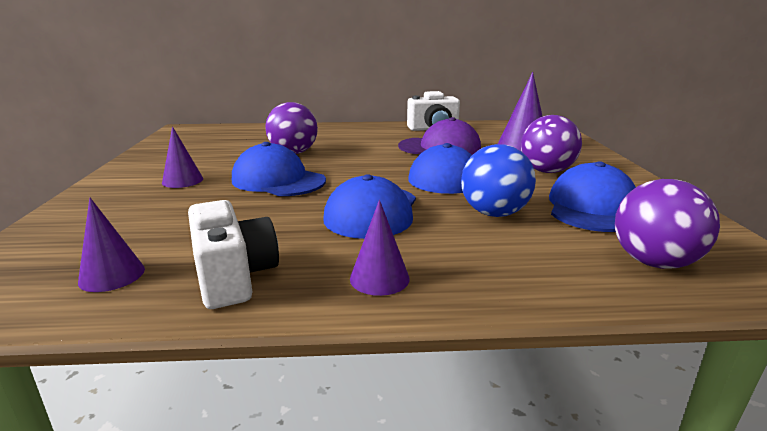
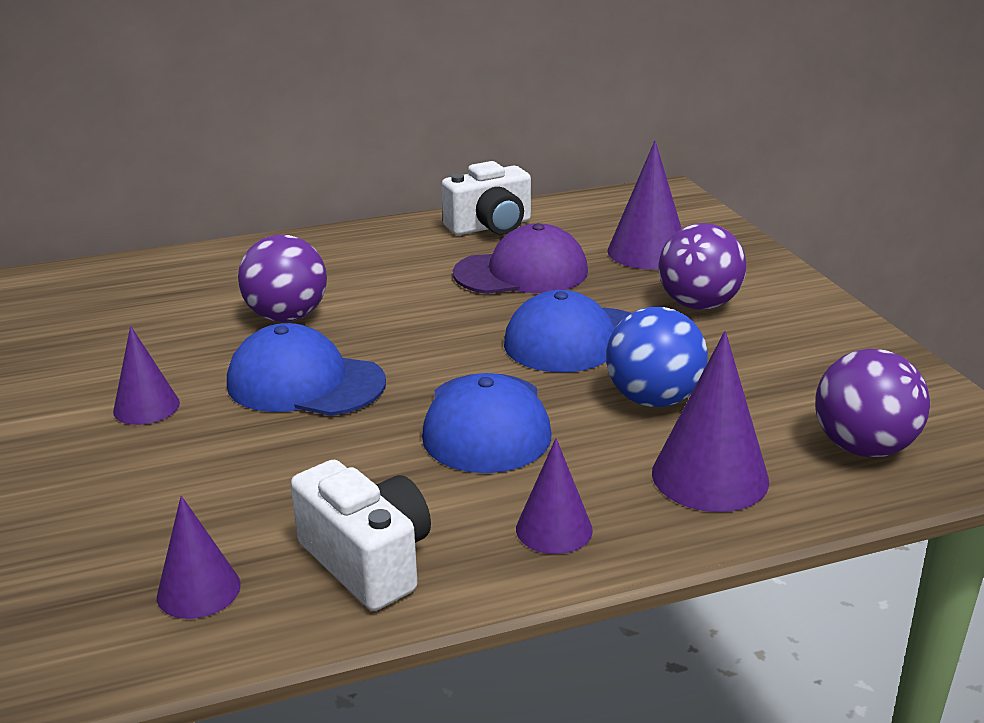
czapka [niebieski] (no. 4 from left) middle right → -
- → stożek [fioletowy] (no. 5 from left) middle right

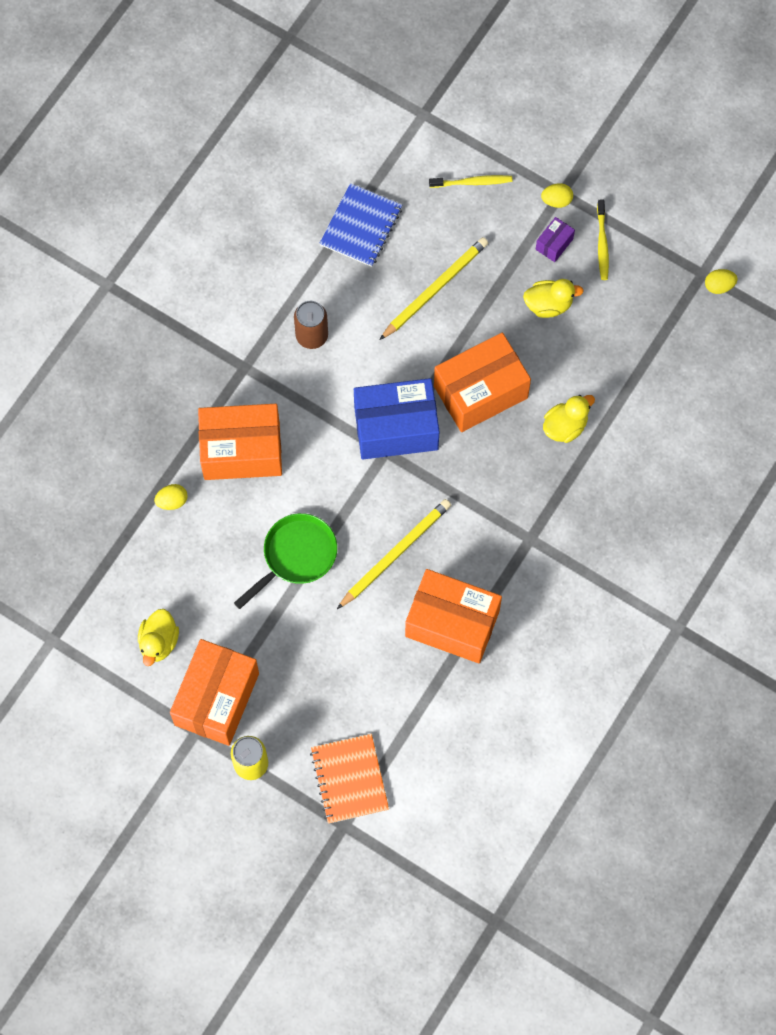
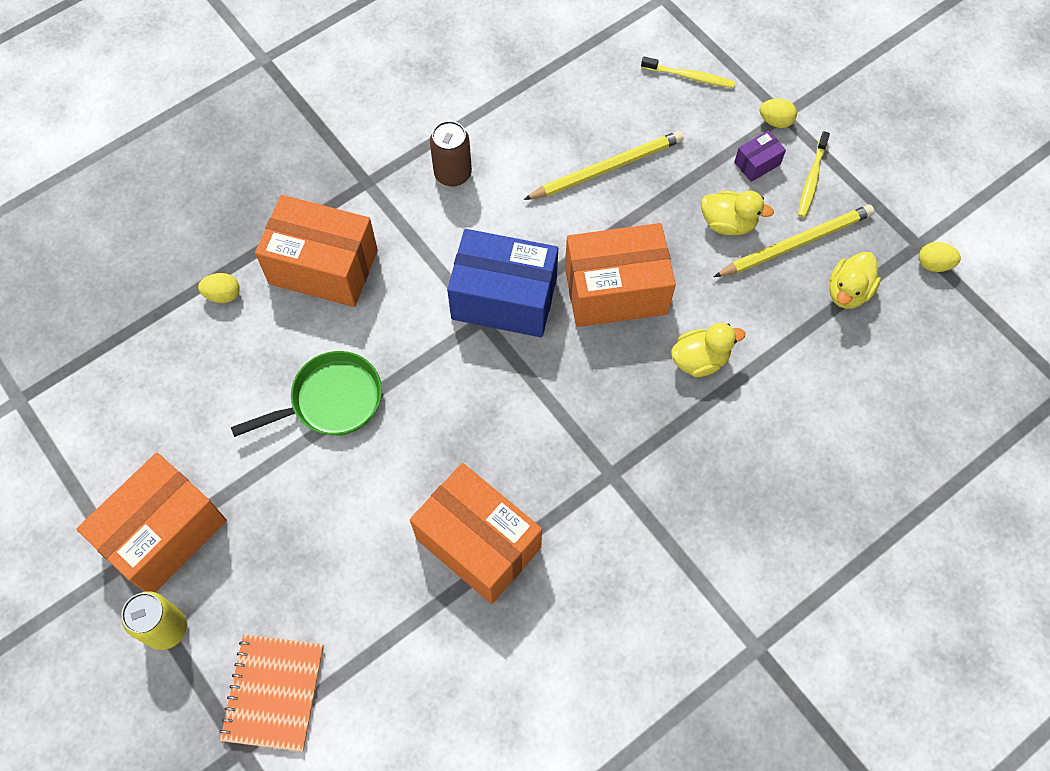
zeszyt [niebieski] top centre → -
ołówek [żółty] (no. 1 from left in the first image) centre → ołówek [żółty] (no. 2 from left) top right, relocated
kaczka [żółty] (no. 1 from left in the first image) middle left → kaczka [żółty] (no. 3 from left) middle right, relocated

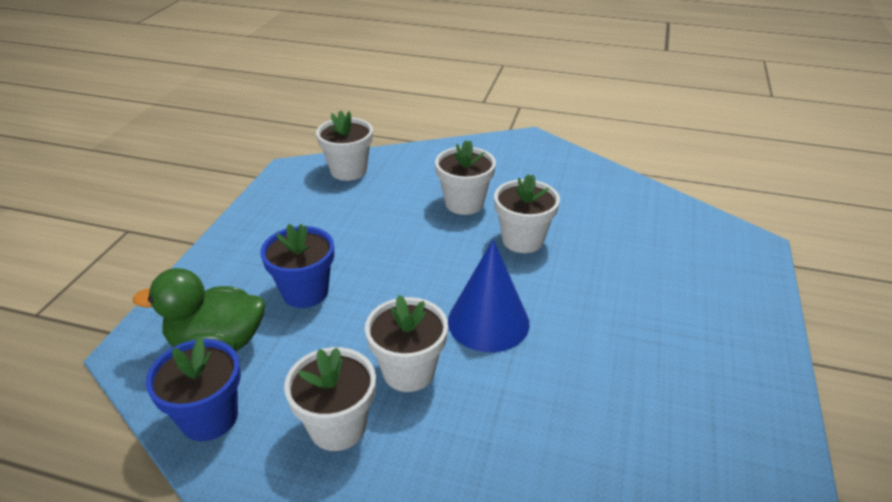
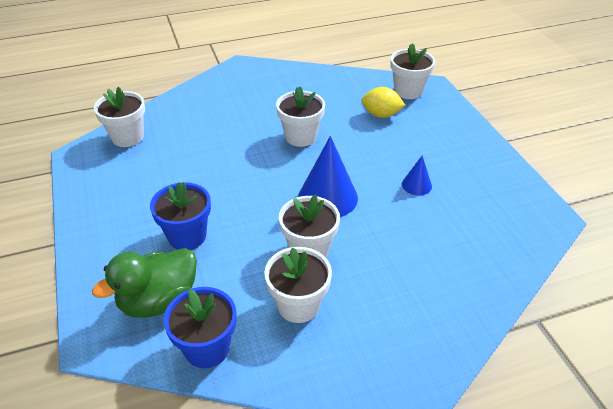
doniczka [biały] (no. 4 from left in the first image) centre → doniczka [biały] (no. 5 from left) top right, relocated
- → cytryna [żółty] top centre
- → stożek [niebieski] (no. 2 from left) middle right

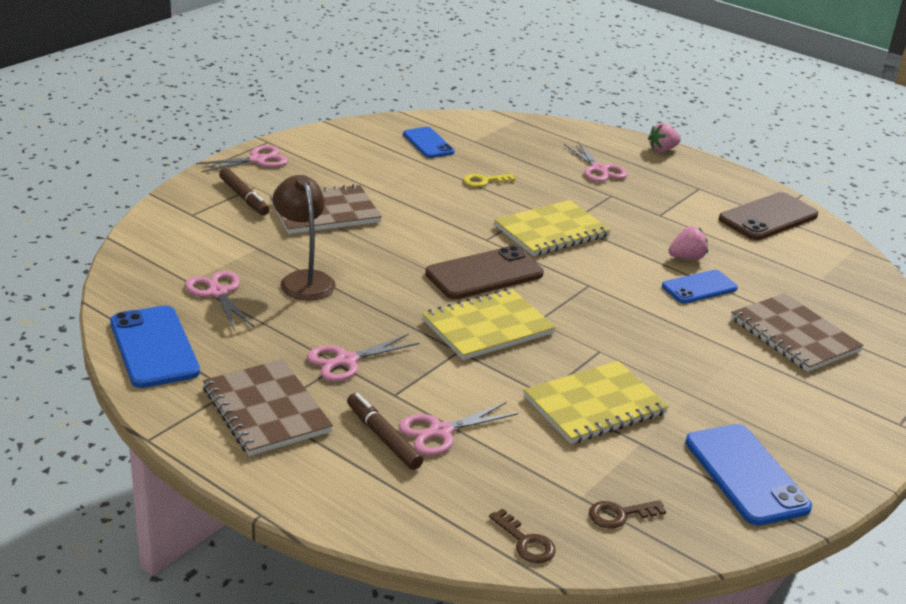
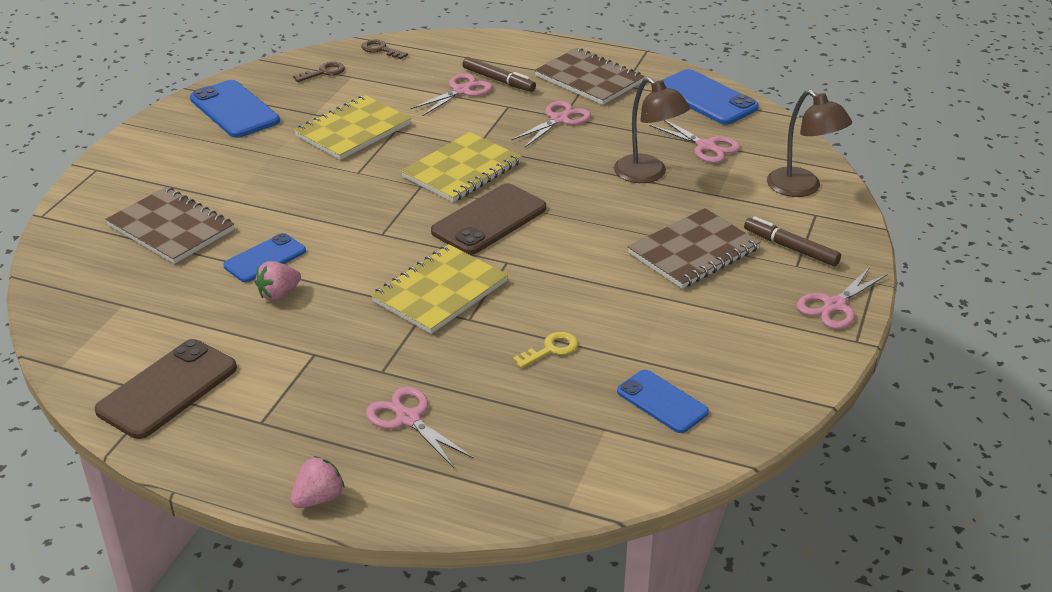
- → lampka [brązowy] (no. 2 from left) top right

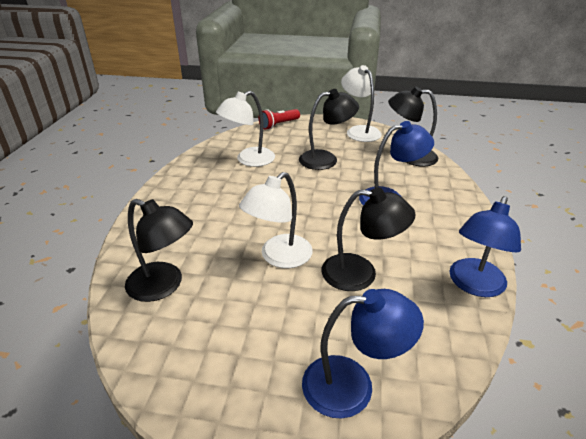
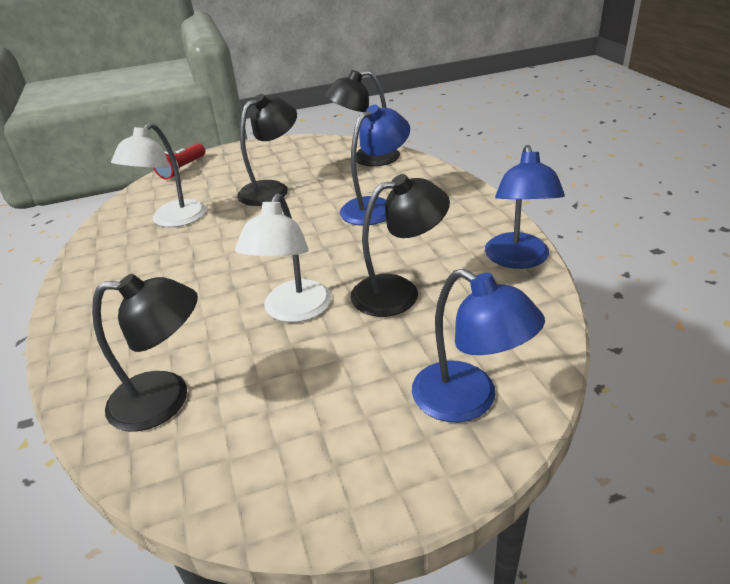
lampka [biały] (no. 3 from left) top centre → -
lampka [niebieski] (no. 1 from left in the first image) bottom centre → lampka [niebieski] (no. 2 from left) centre, 75 degrees clockwise

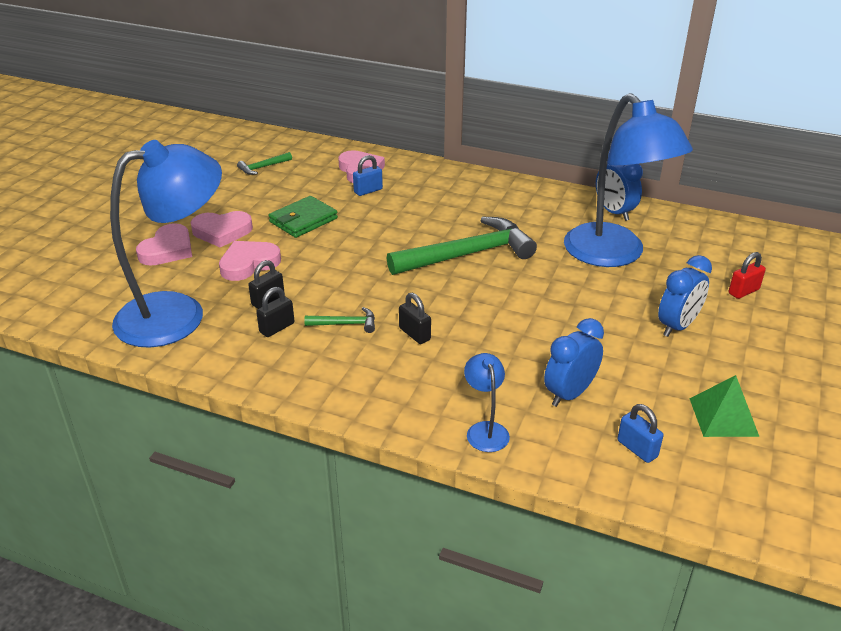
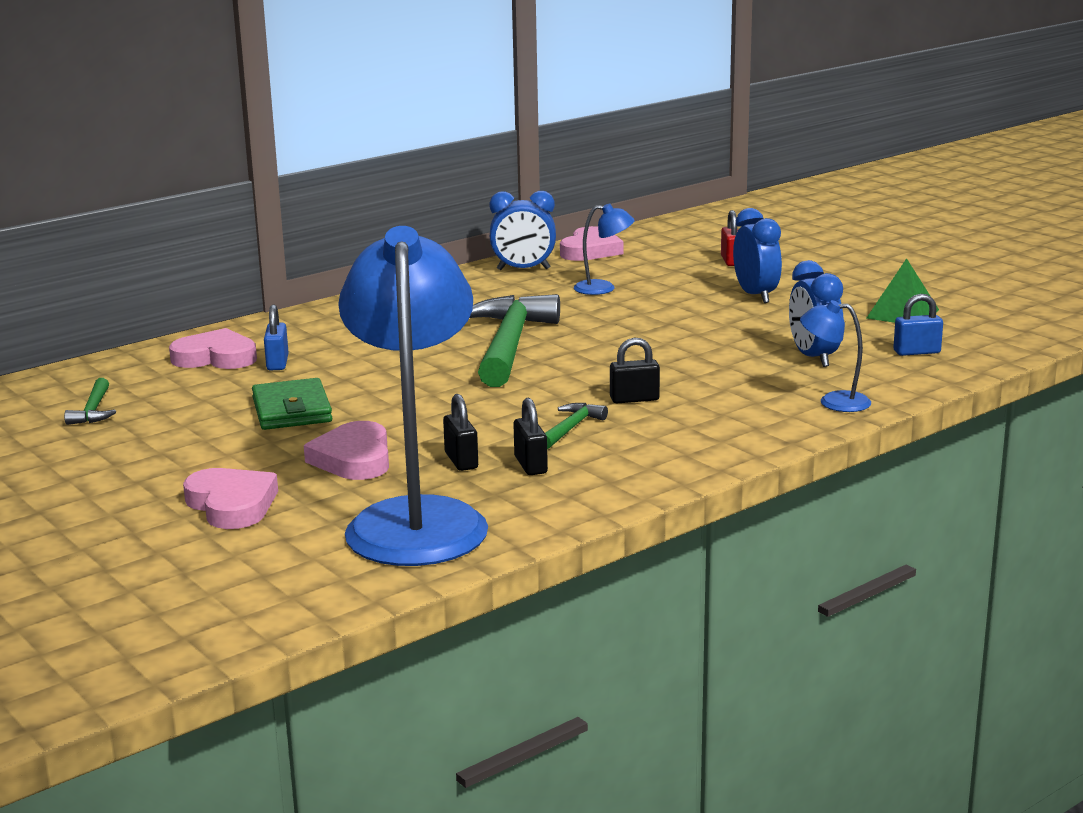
lampka [niebieski] (no. 3 from left in the first image) top right → lampka [niebieski] (no. 2 from left) top centre, x0.41
serce [różowy] (no. 2 from left in the first image) middle left → serce [różowy] (no. 4 from left) top centre, relocated

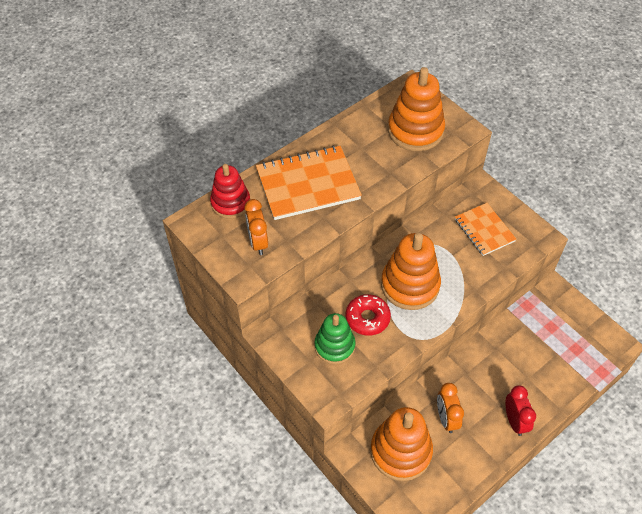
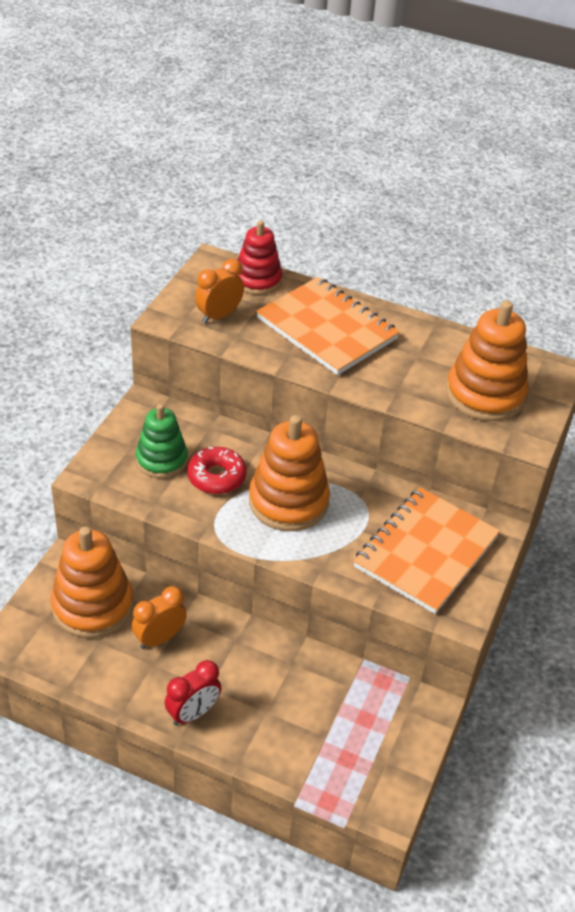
zeszyt [pomarańczowy] (no. 2 from left) middle right, x1.65

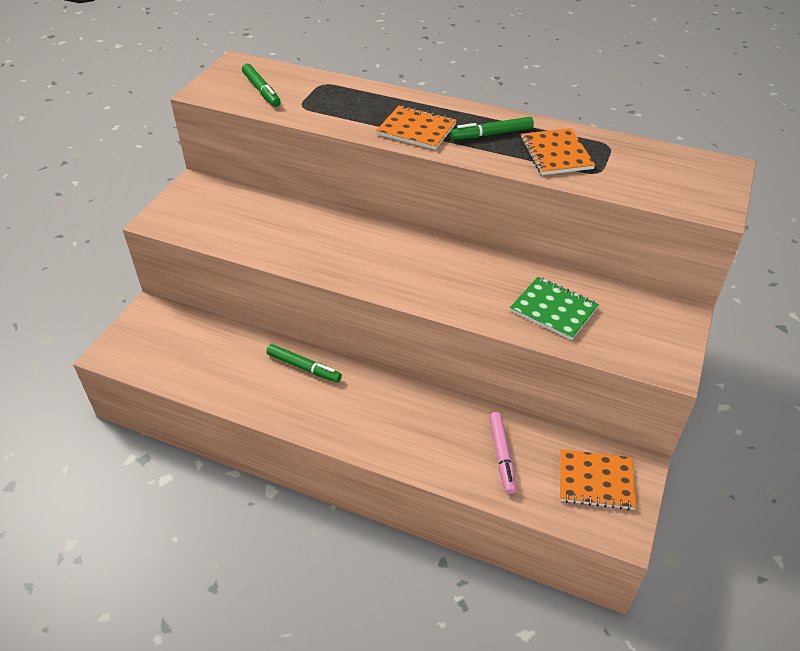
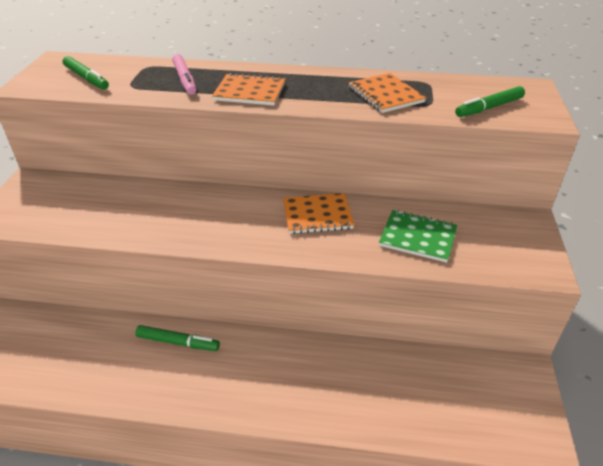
flamaster [zielony] (no. 3 from left) top centre → flamaster [zielony] (no. 3 from left) top right, relocated
flamaster [różowy] bottom centre → flamaster [różowy] top left, relocated
zeszyt [pomarańczowy] (no. 3 from left in the first image) bottom right → zeszyt [pomarańczowy] (no. 2 from left) centre, relocated

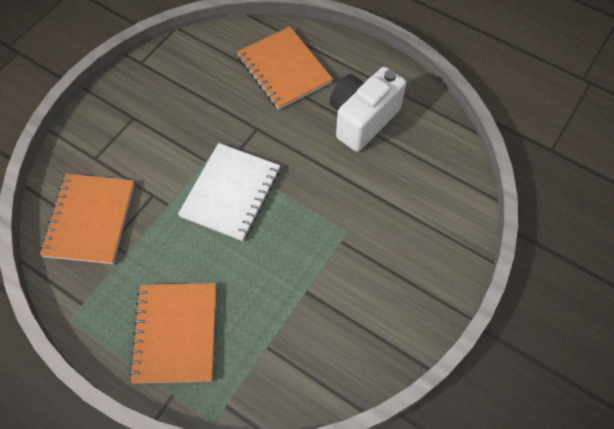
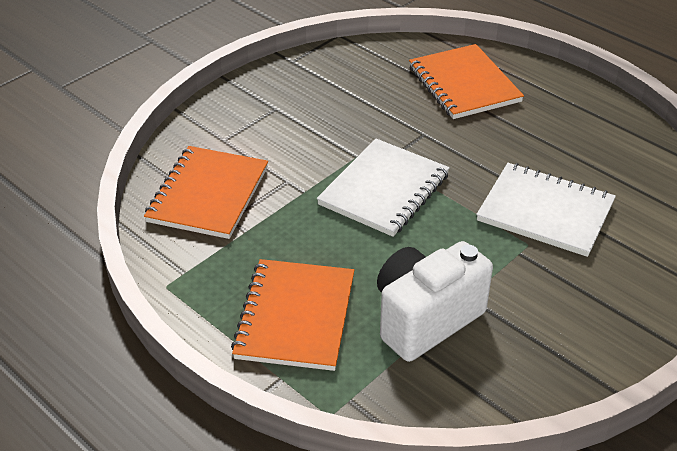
aparat fotograficzny [biały] top centre → aparat fotograficzny [biały] bottom centre, relocated
- → zeszyt [biały] (no. 2 from left) middle right

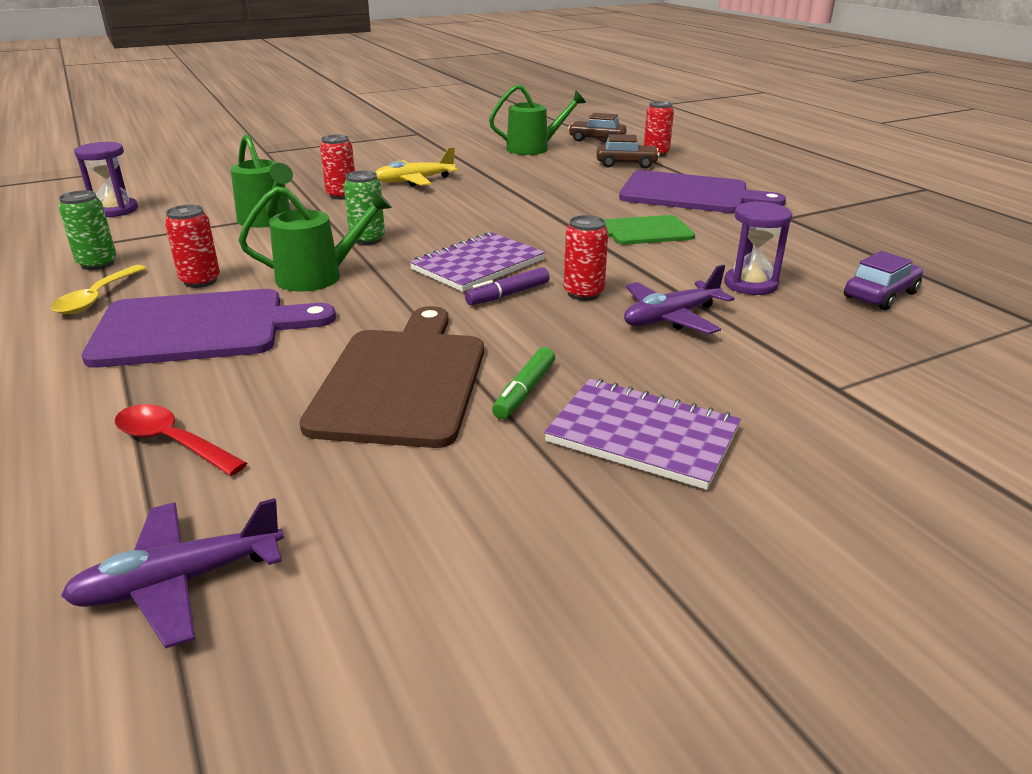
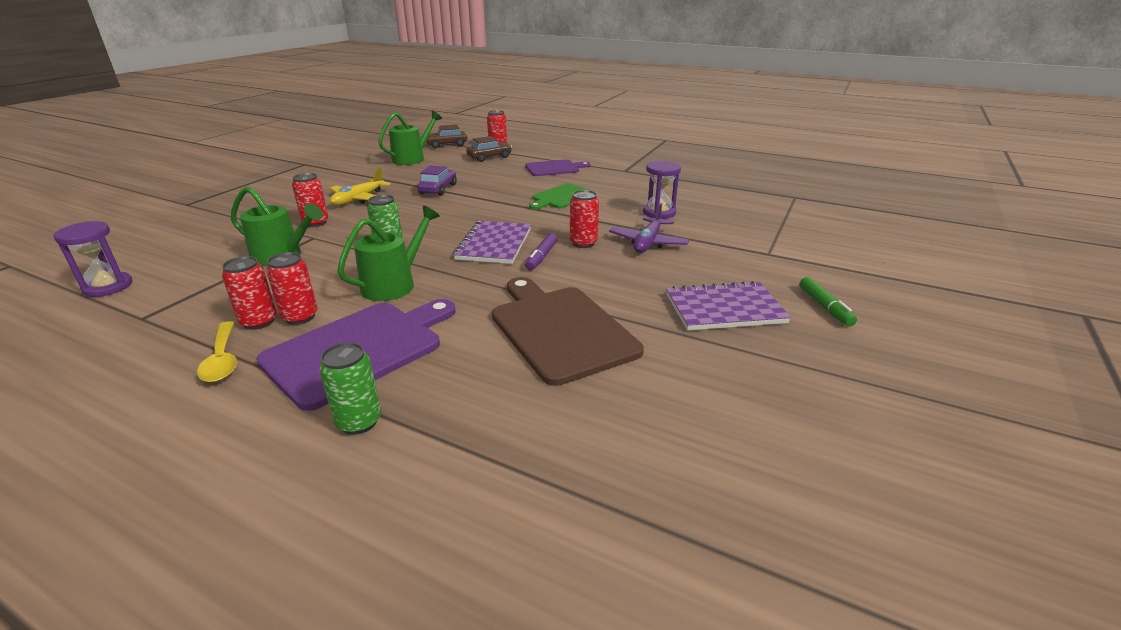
deska do krojenia [fioletowy] (no. 2 from left) top right → deska do krojenia [fioletowy] (no. 2 from left) top centre, x0.61
puszka [zielony] (no. 1 from left) top left → puszka [zielony] (no. 1 from left) middle left, relocated
samochód [fioletowy] middle right → samochód [fioletowy] top centre, relocated
flamaster [zielony] centre → flamaster [zielony] middle right, relocated
łyżka [czerwony] middle left → -
samolot [fioletowy] (no. 1 from left) bottom left → -
- → puszka [czerwony] (no. 1 from left) middle left

